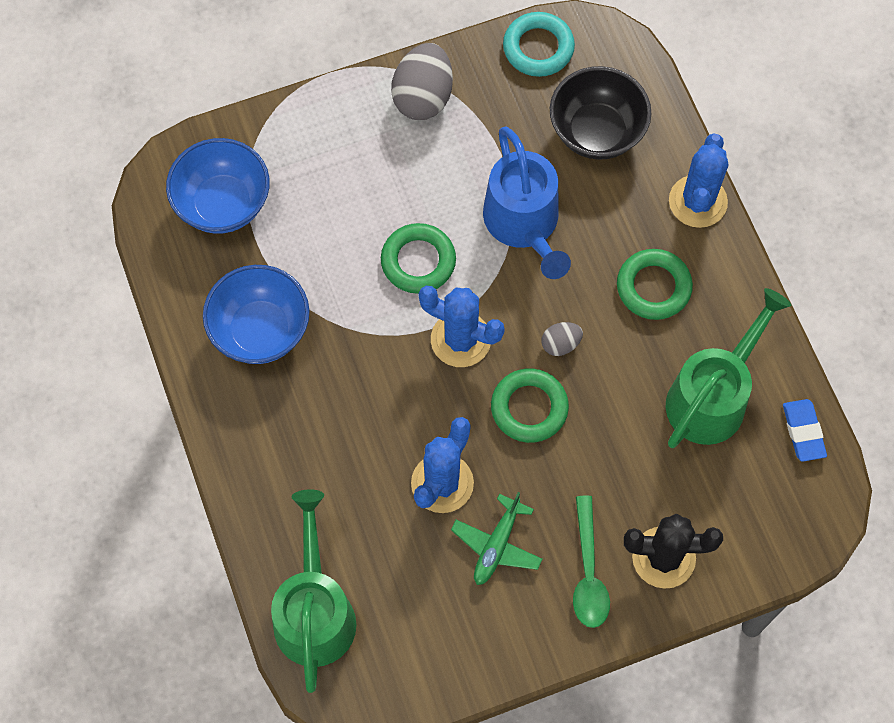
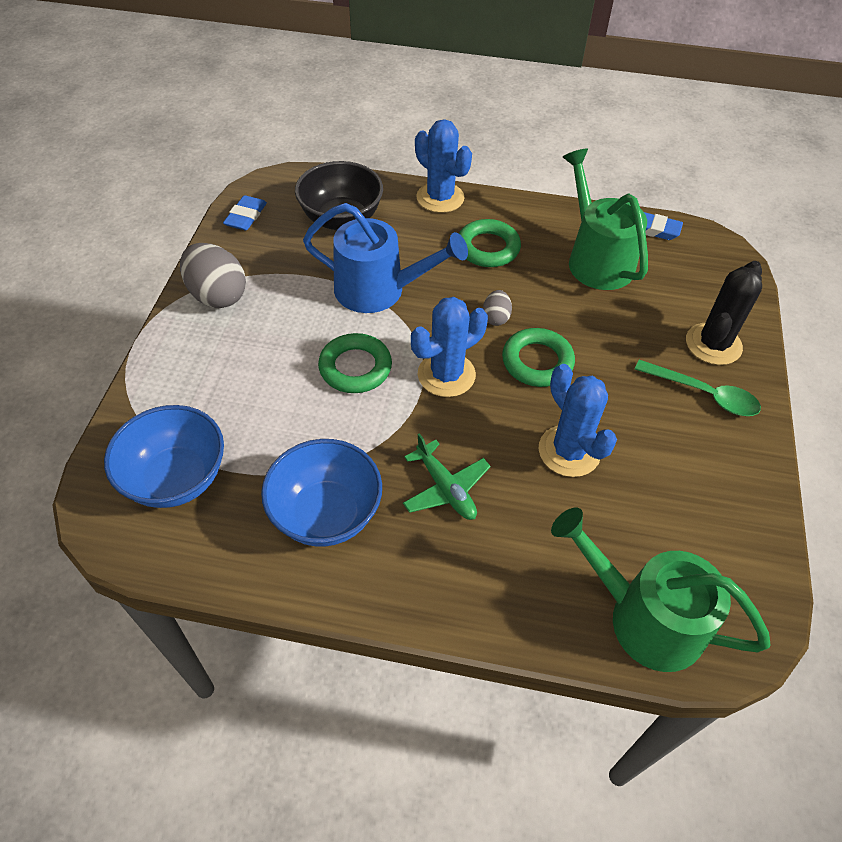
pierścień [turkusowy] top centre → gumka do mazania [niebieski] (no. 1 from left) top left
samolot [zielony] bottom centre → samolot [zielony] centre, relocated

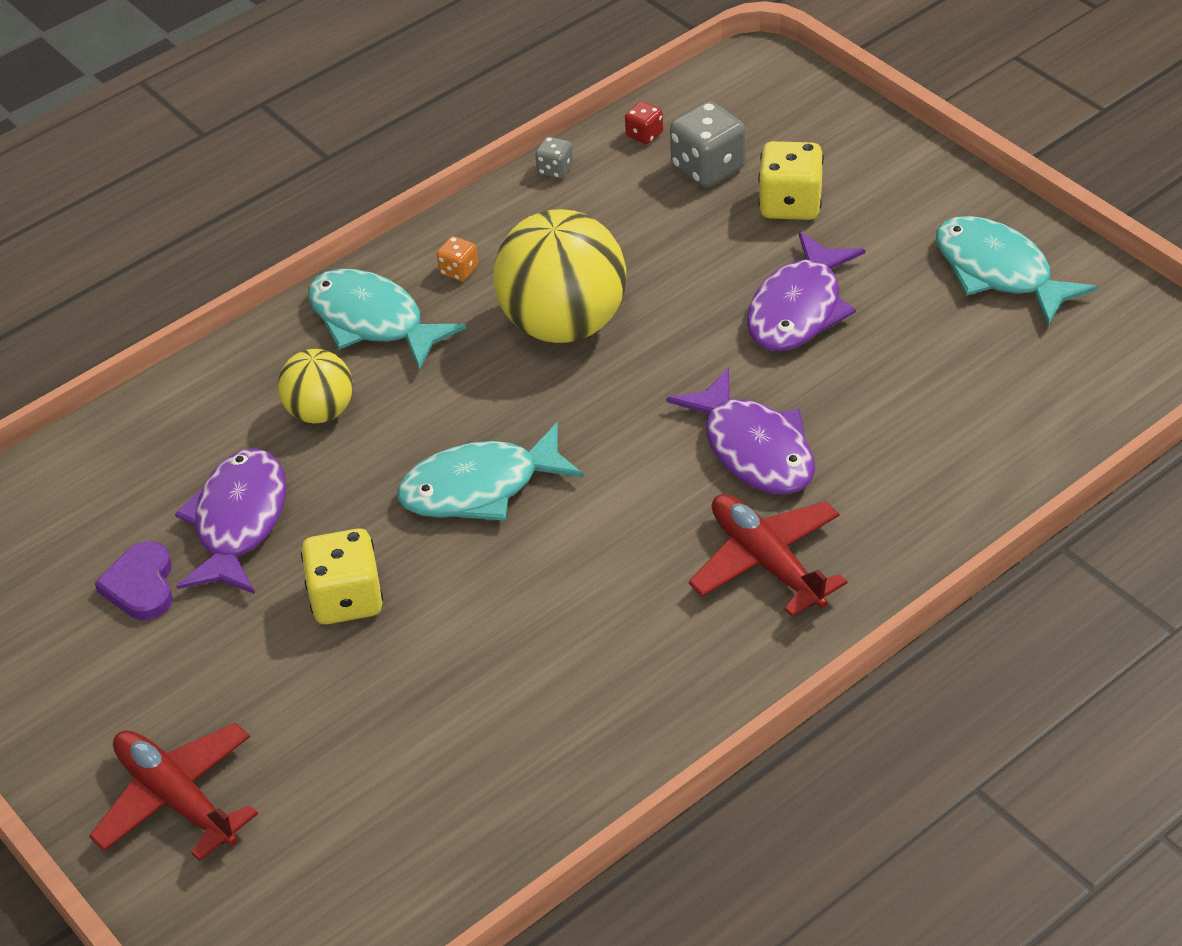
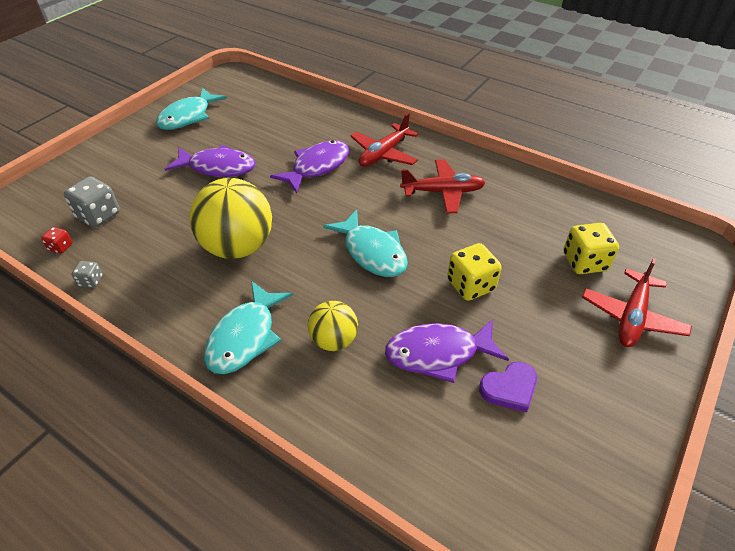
kostka do gry [żółty] (no. 2 from left) top right → kostka do gry [żółty] (no. 2 from left) middle right, relocated
kostka do gry [pomarańczowy] top centre → -
- → samolot [czerwony] (no. 2 from left) centre

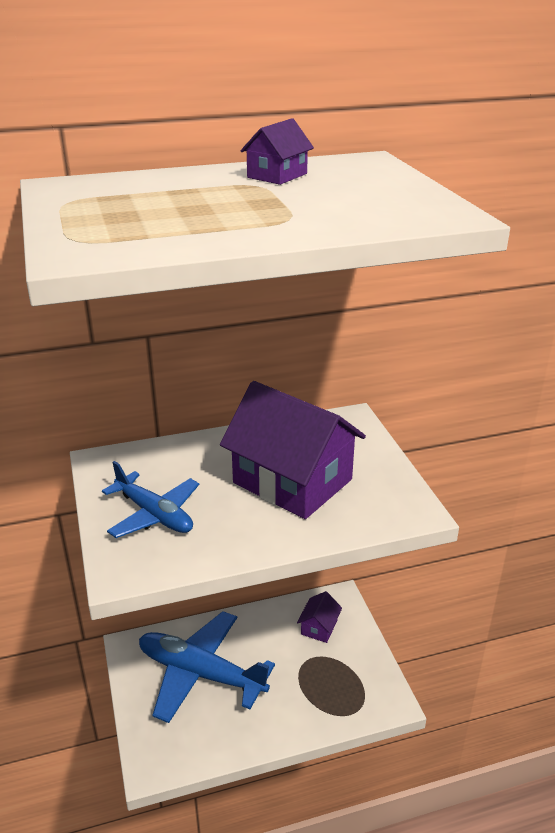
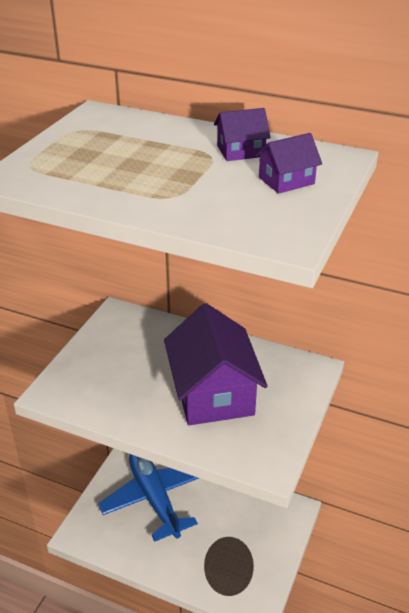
samolot [niebieski] (no. 1 from left) middle left → -
domek [fioletowy] (no. 3 from left) bottom centre → domek [fioletowy] (no. 3 from left) top right, relocated

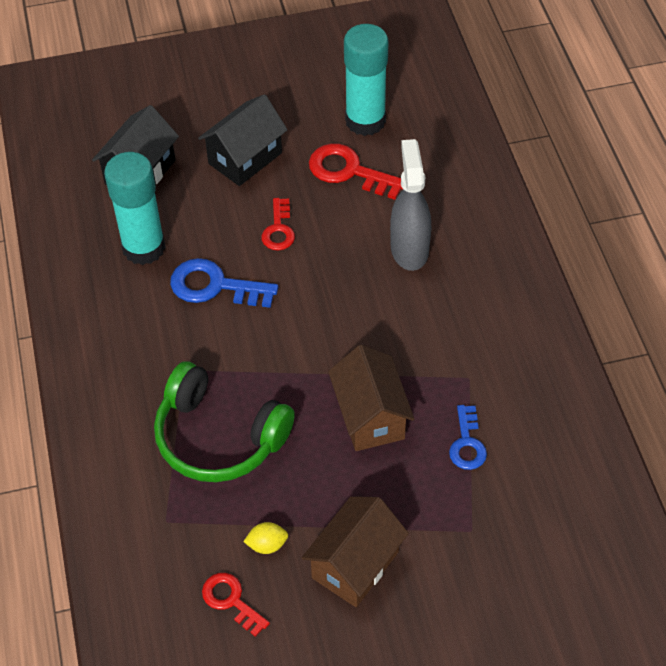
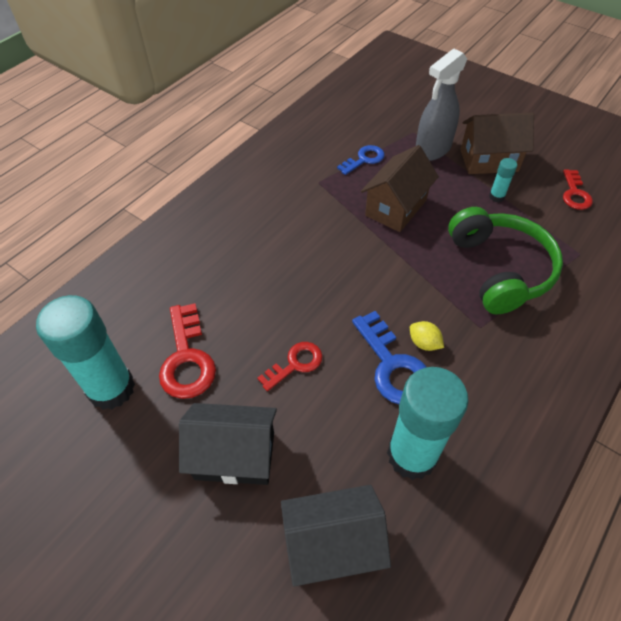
spryskiwacz [szary] top centre → spryskiwacz [szary] top right, relocated
cytryna [żółty] bottom centre → cytryna [żółty] middle right, relocated
- → klej w sztyfcie [turkusowy] (no. 3 from left) top right

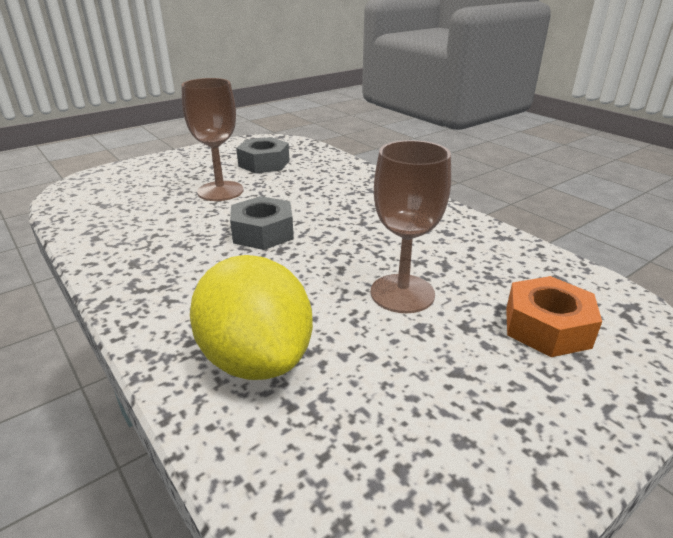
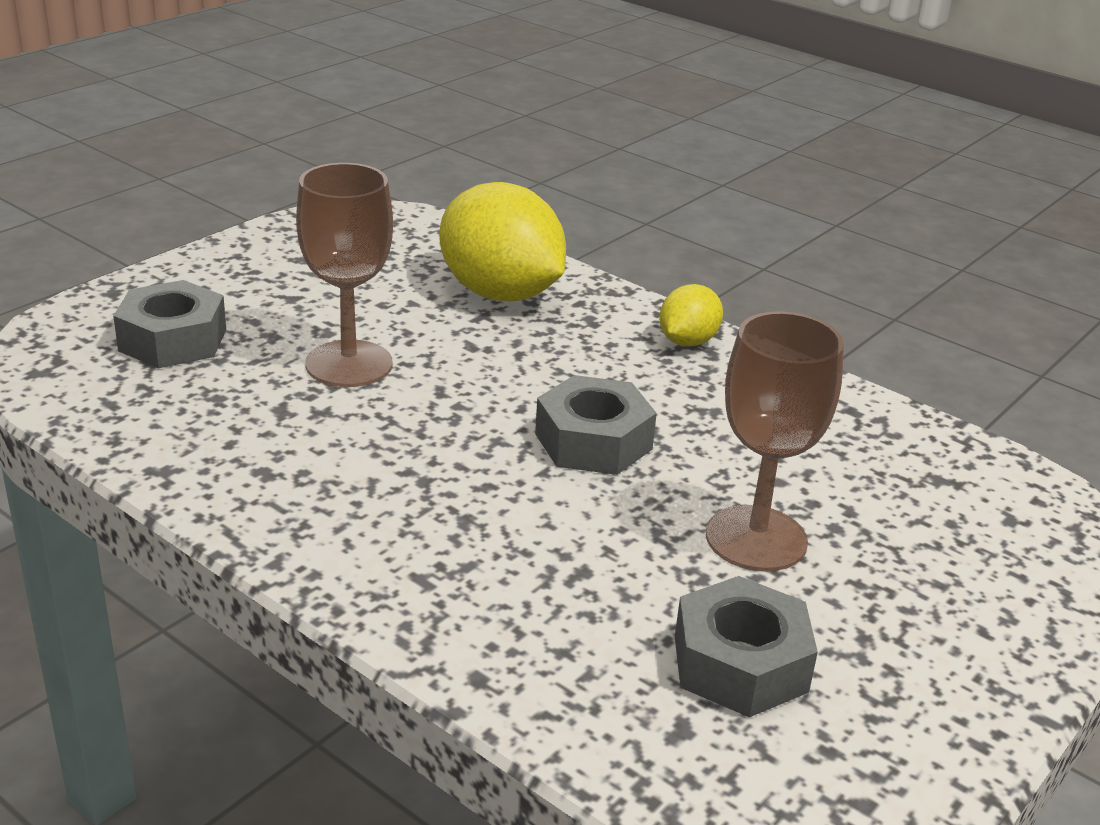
nakrętka [pomarańczowy] middle right → nakrętka [szary] (no. 1 from left) middle left
- → cytryna [żółty] (no. 2 from left) centre

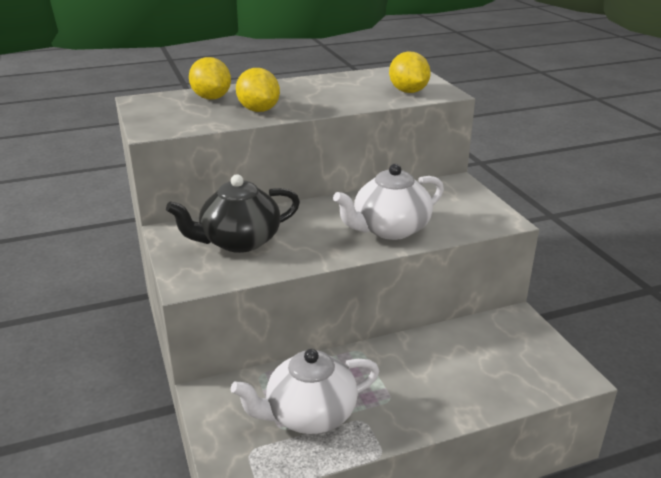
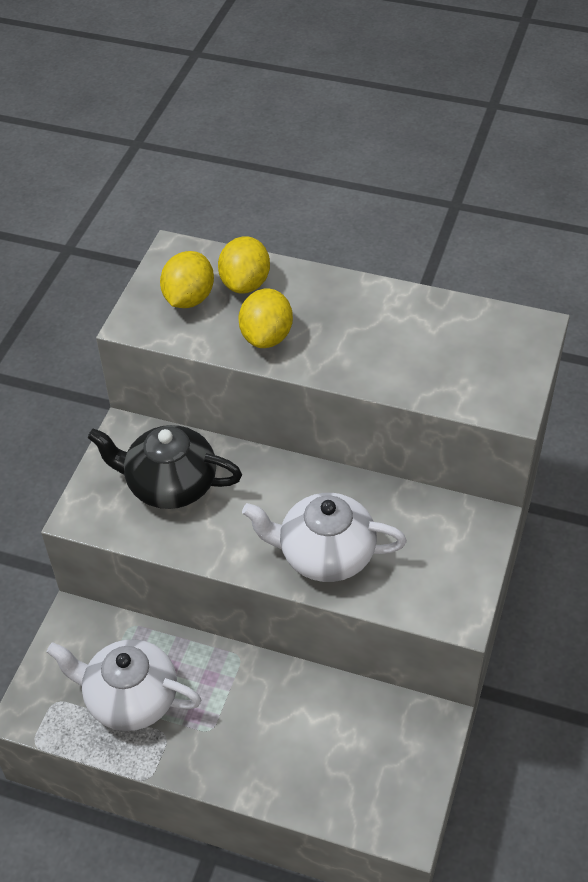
cytryna [żółty] (no. 3 from left in the first image) top centre → cytryna [żółty] (no. 1 from left) top left, relocated

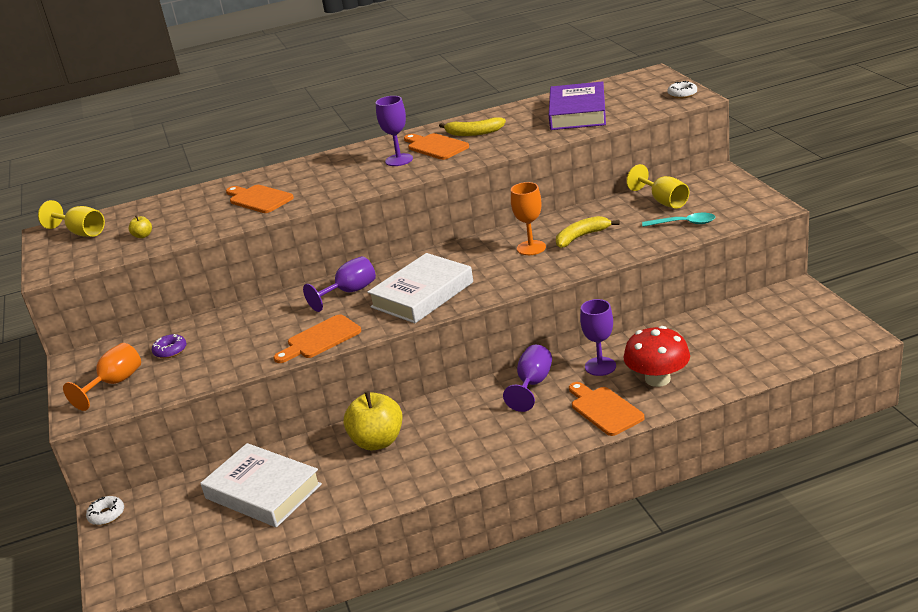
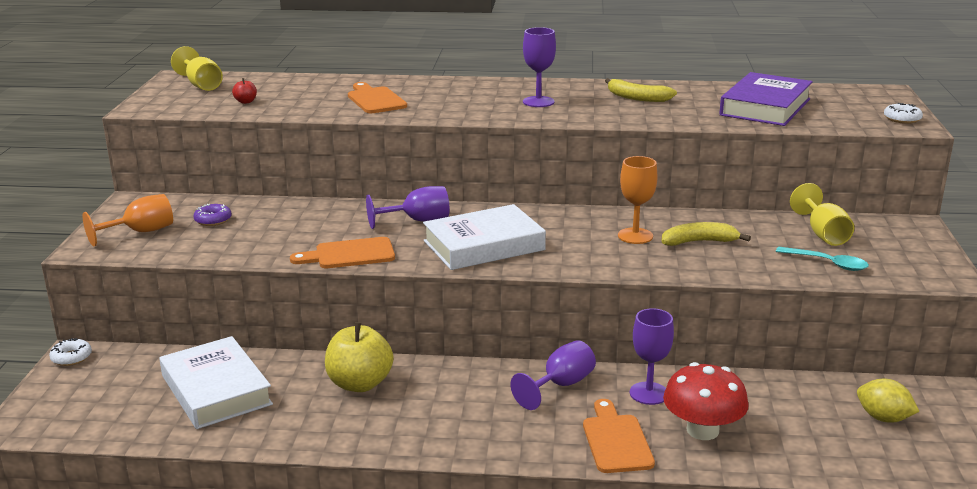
deska do krojenia [pomarańczowy] (no. 3 from left) top centre → -
jabłko [żółty] (no. 1 from left) middle left → jabłko [czerwony] top left
- → cytryna [żółty] bottom right

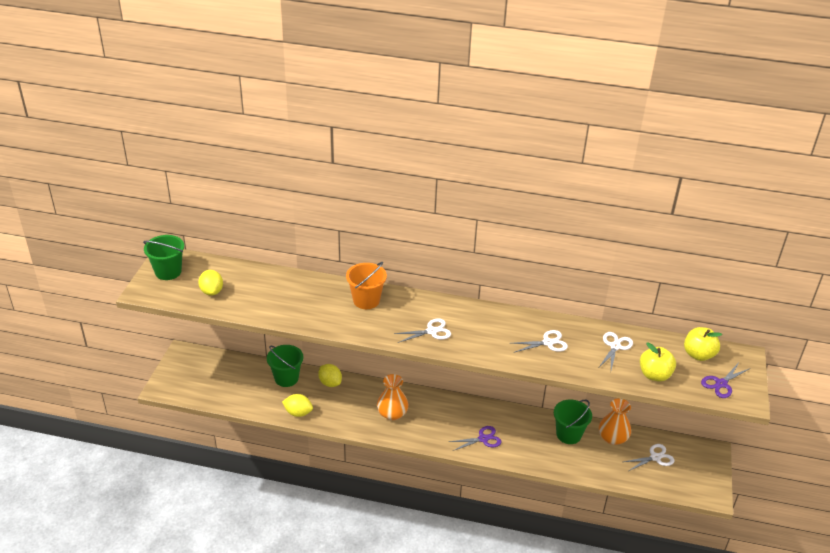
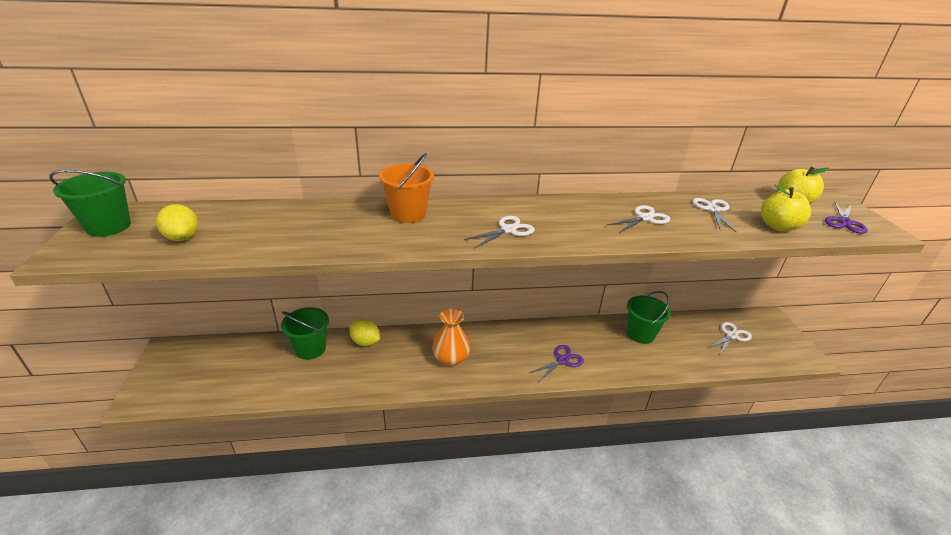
cytryna [żółty] (no. 2 from left) bottom centre → -
wazon [pomarańczowy] (no. 2 from left) bottom right → -

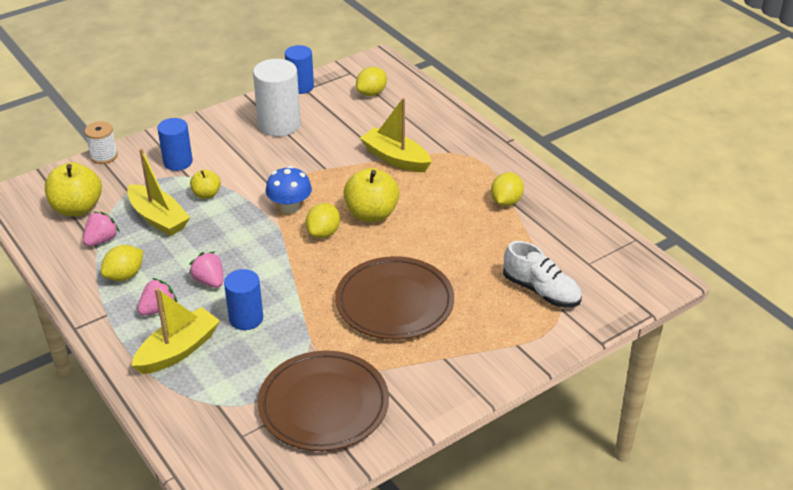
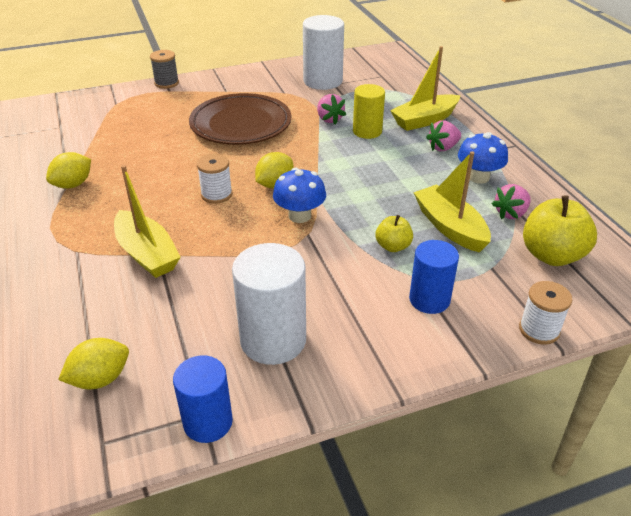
jabłko [żółty] (no. 3 from left) centre → szpulka [biały] (no. 1 from left) centre
but [biały] middle right → -
cytryna [żółty] (no. 1 from left) middle left → grzyb [niebieski] (no. 2 from left) top right
truskawka [różowy] (no. 3 from left in the first image) middle left → truskawka [różowy] (no. 1 from left) top centre, relocated
walec [niebieski] (no. 2 from left) middle left → walec [żółty] top centre
talerz [brązowy] (no. 1 from left) bottom centre → walec [biały] (no. 2 from left) top centre
- → szpulka [szary] top left

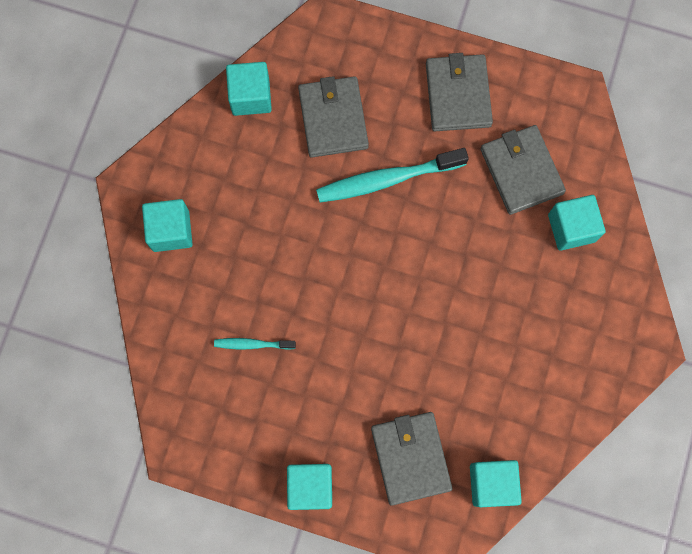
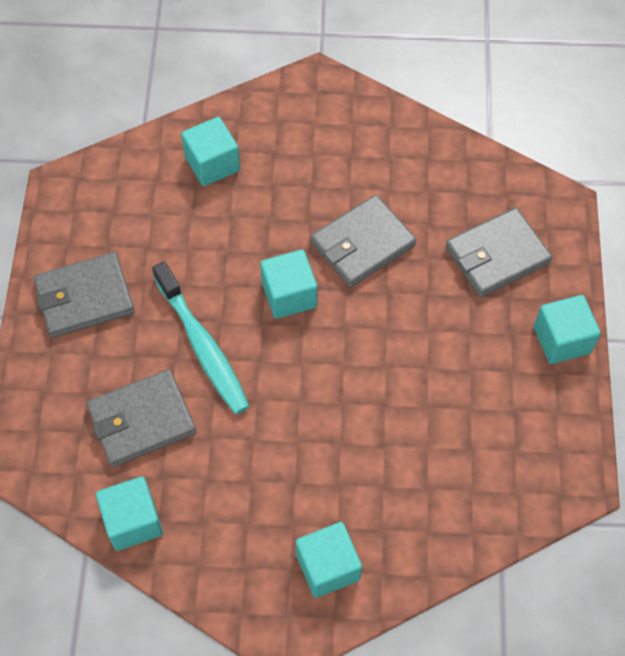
portfel [szary] (no. 4 from left in the first image) top right → portfel [szary] (no. 3 from left) centre, relocated
szczoteczka do zębów [turkusowy] (no. 1 from left) centre → -
sześcian [turkusowy] (no. 4 from left in the first image) bottom right → sześcian [turkusowy] (no. 3 from left) centre, relocated

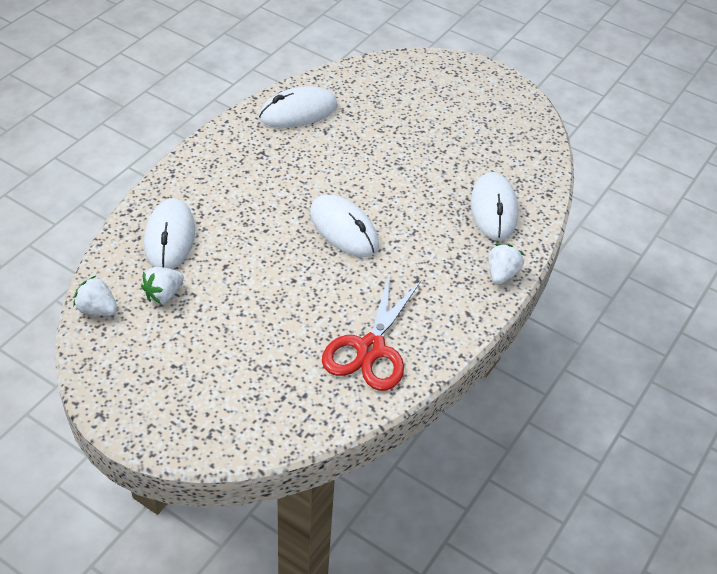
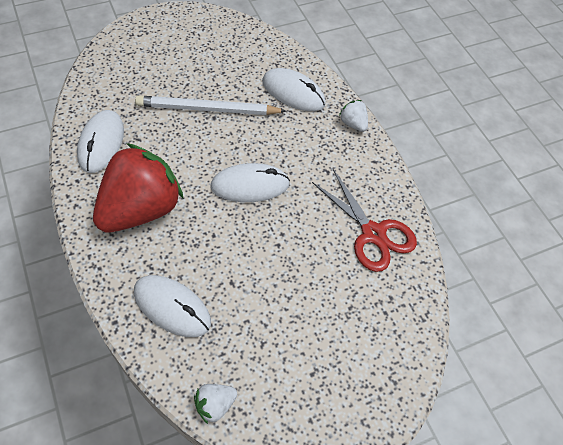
truskawka [biały] (no. 2 from left) middle left → -
- → ołówek [biały] top centre
- → truskawka [czerwony] middle left

